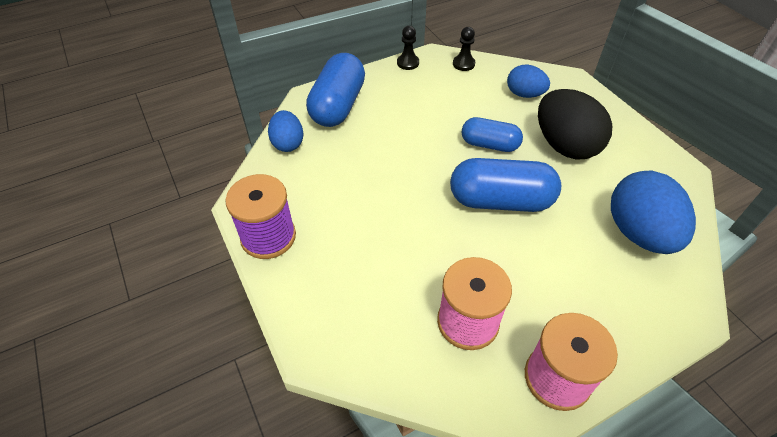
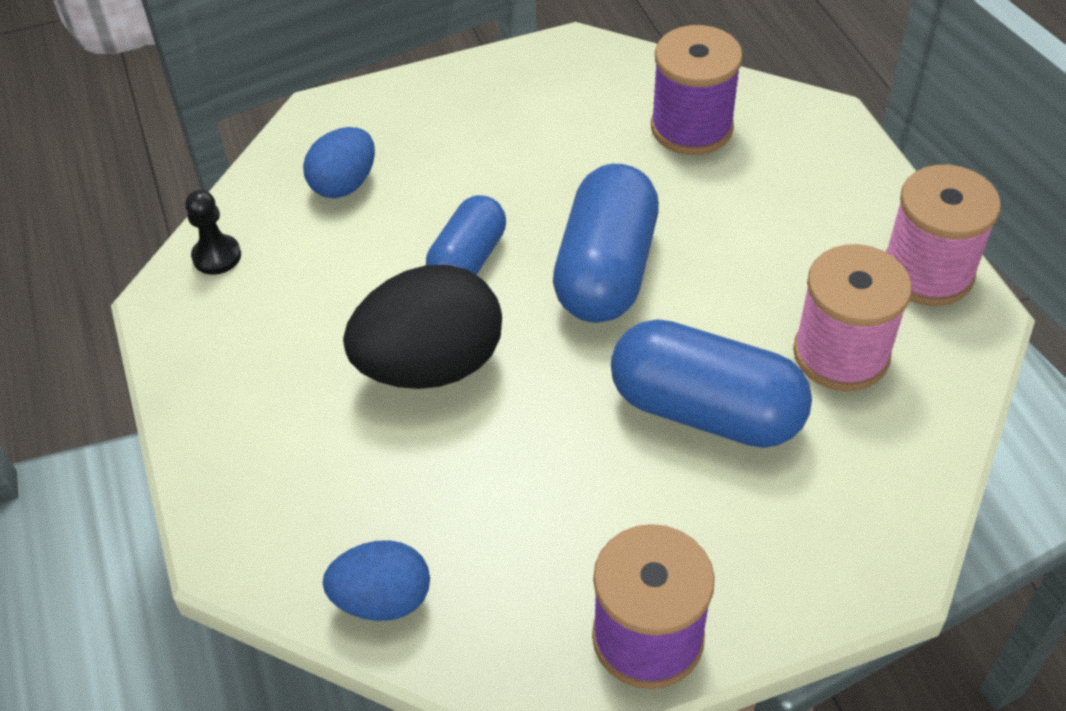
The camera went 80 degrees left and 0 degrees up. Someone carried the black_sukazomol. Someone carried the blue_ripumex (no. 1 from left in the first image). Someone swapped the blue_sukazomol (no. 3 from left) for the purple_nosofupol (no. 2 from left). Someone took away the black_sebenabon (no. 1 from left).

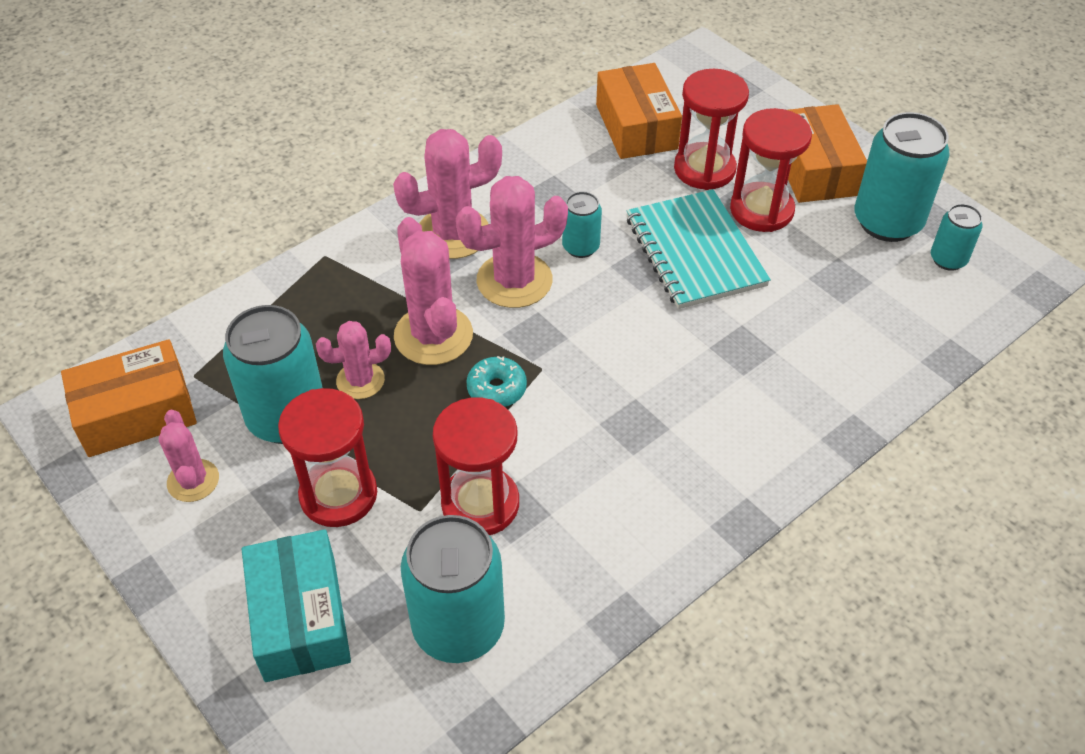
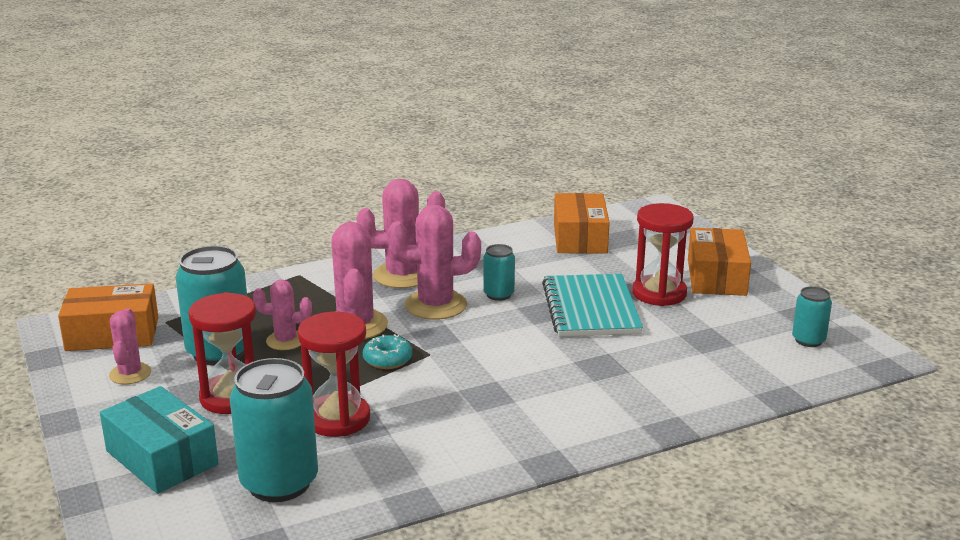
The camera went 15 degrees right and 25 degrees down. Someone rotated the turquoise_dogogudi by 45 degrees counterclockwise. Someone took away the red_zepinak (no. 3 from left). Someone took away the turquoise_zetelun (no. 4 from left).

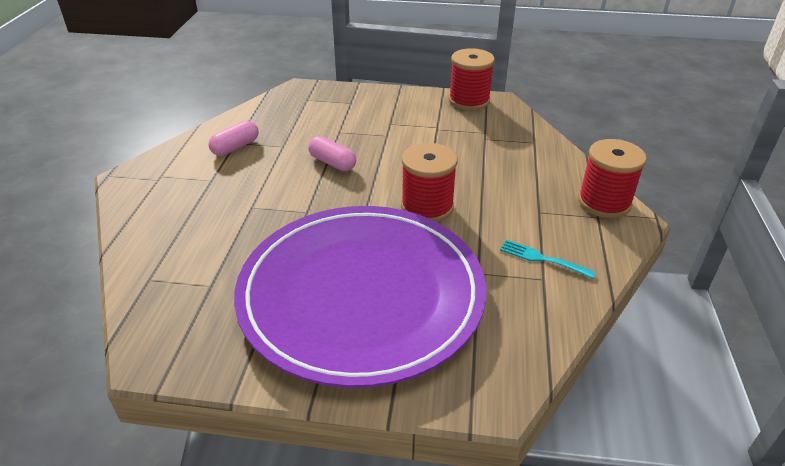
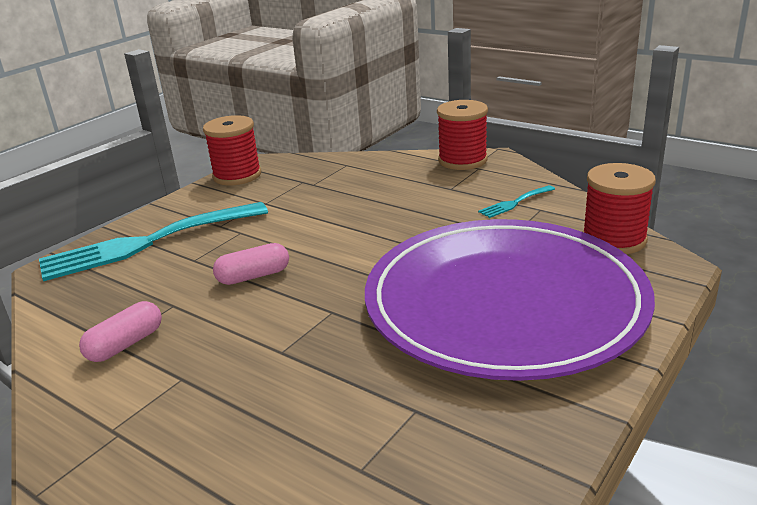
The camera went 60 degrees left and 10 degrees down. Someone put down the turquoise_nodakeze (no. 1 from left). Someone rotated the pink_ripumex (no. 1 from left) by 60 degrees clockwise. Someone carried the red_nosofupol (no. 1 from left in the first image).

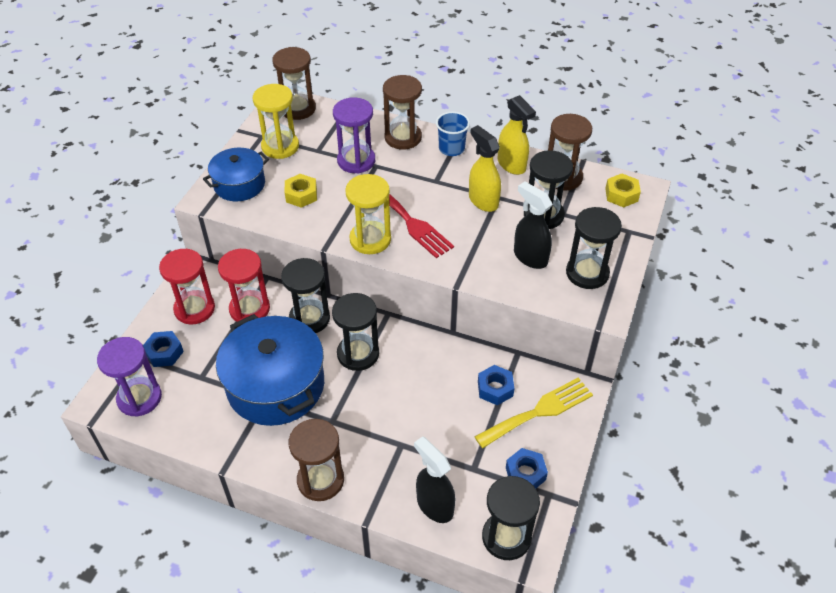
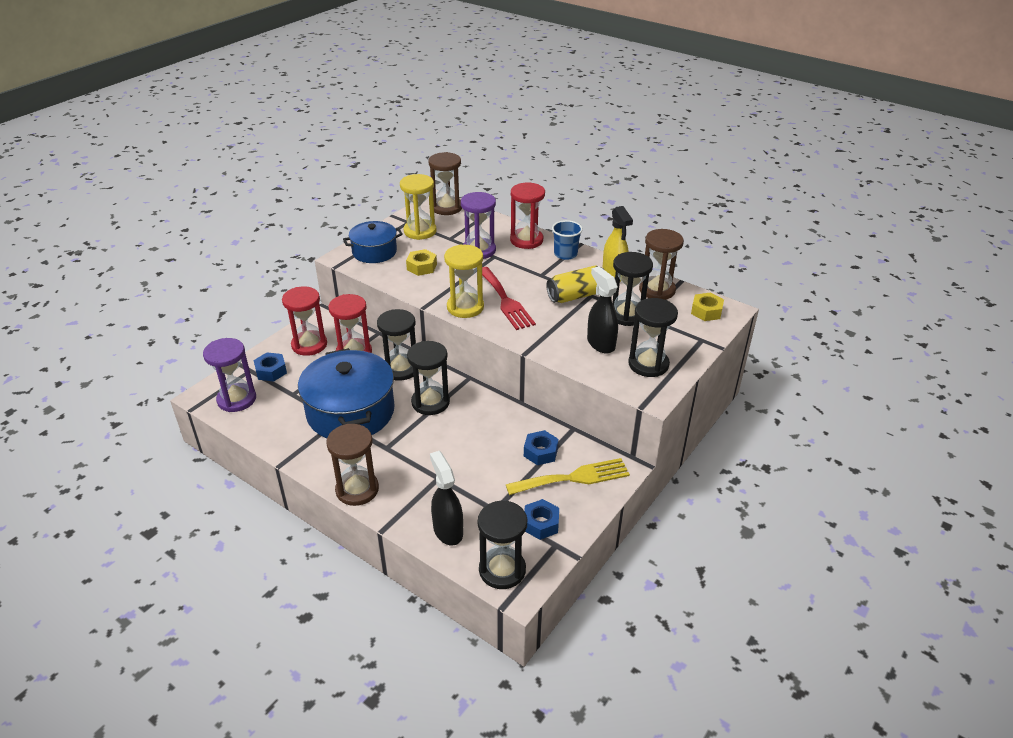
The camera went 15 degrees right and 10 degrees down. Someone repainted the brown_zepinak (no. 3 from left), which became the red_zepinak (no. 3 from left). Someone swapped the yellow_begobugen (no. 1 from left) for the yellow_zetelun.

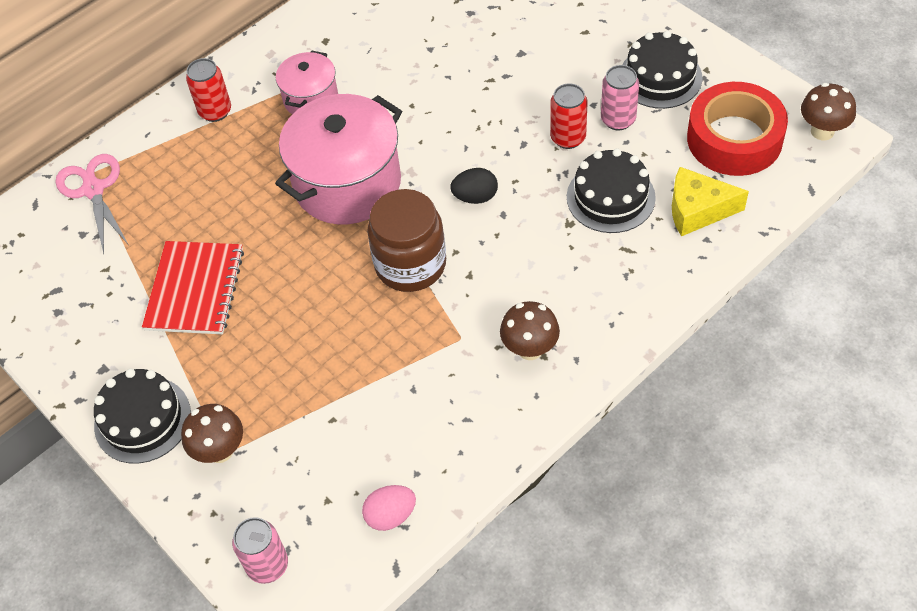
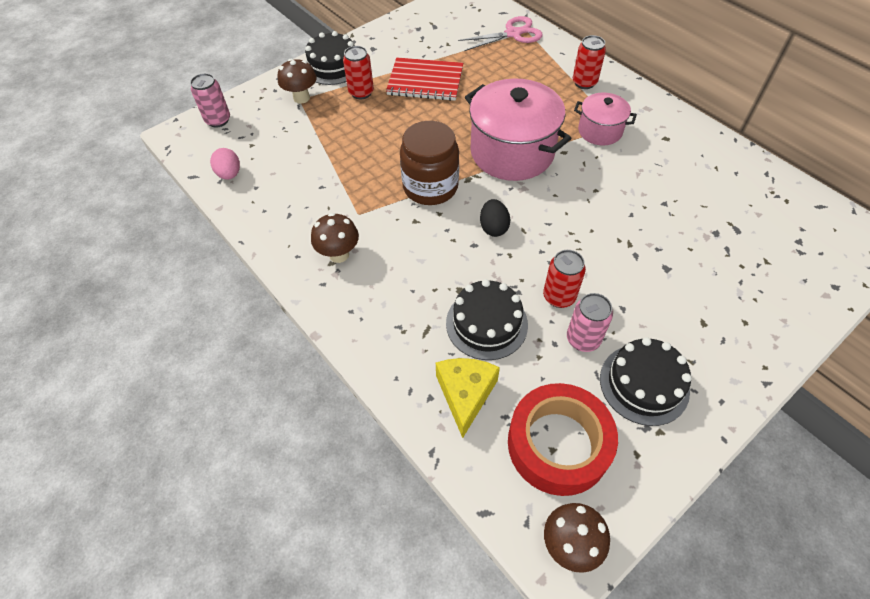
The camera went 90 degrees right and 0 degrees up. Someone put down the red_zetelun (no. 1 from left).

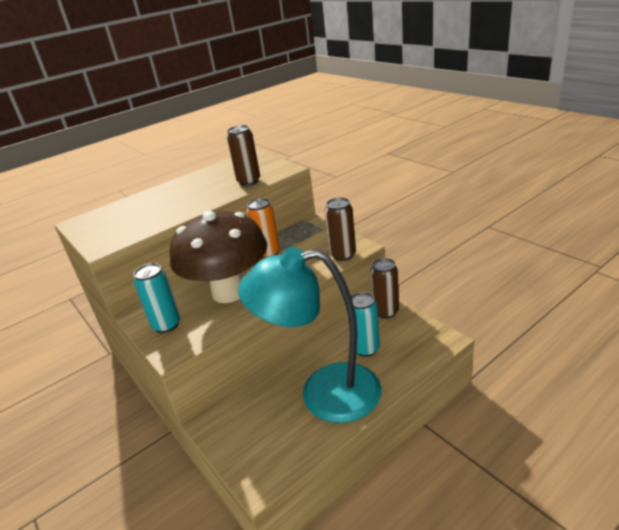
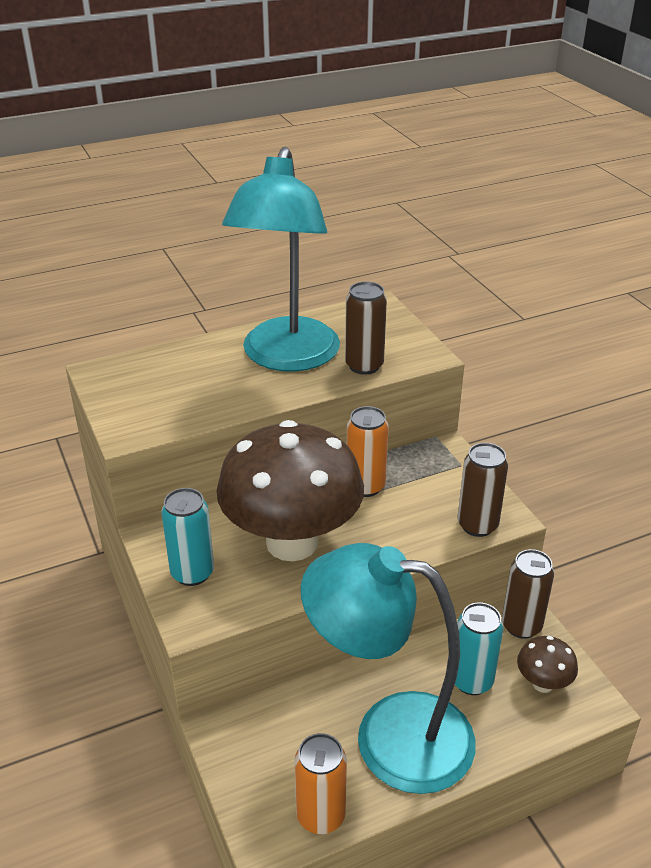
The camera went 10 degrees right and 5 degrees up. Someone put down the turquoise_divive (no. 1 from left). Someone put down the orange_zetelun (no. 1 from left). Someone put down the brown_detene (no. 2 from left).

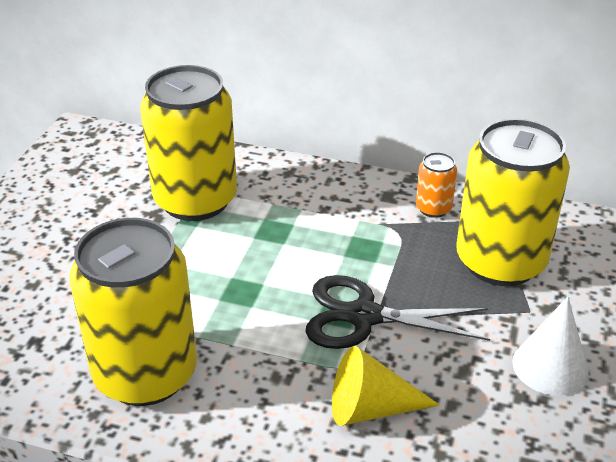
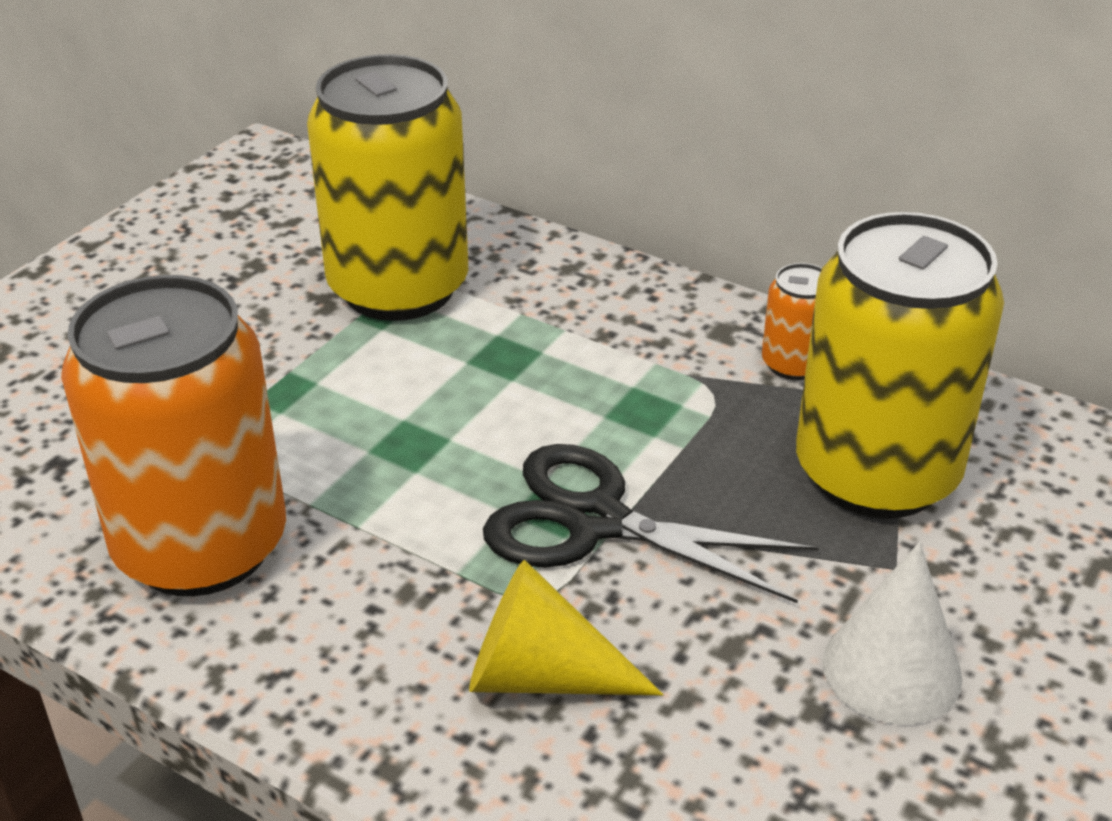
The camera went 15 degrees right and 0 degrees up. Someone repainted the yellow_zetelun (no. 1 from left), which became the orange_zetelun (no. 1 from left).

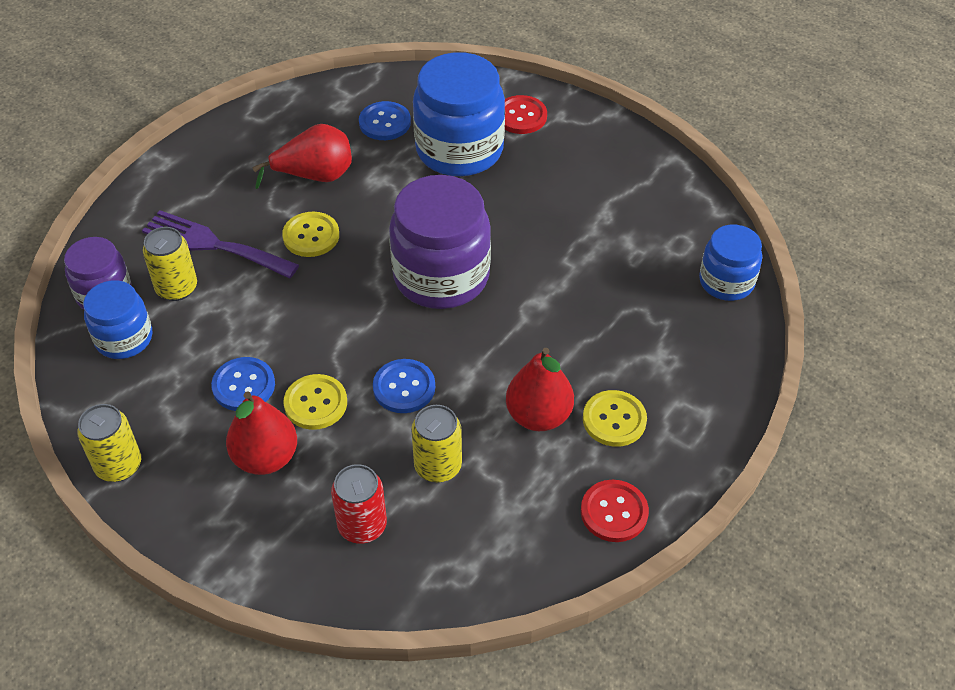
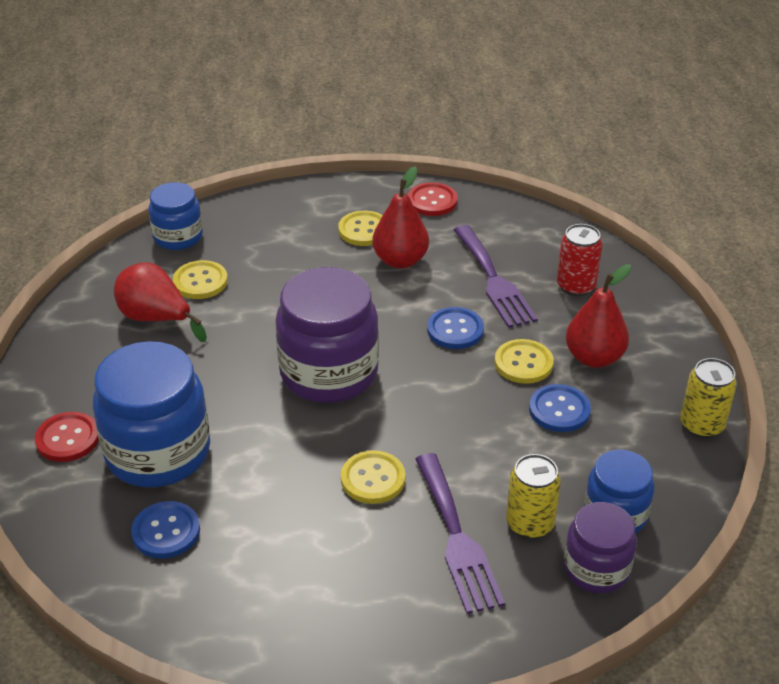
The camera went 130 degrees left and 10 degrees down. Someone carried the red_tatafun (no. 2 from left in the first image). Someone put down the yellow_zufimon (no. 1 from left). Someone swapped the yellow_zetelun (no. 3 from left) for the purple_nodakeze (no. 2 from left).

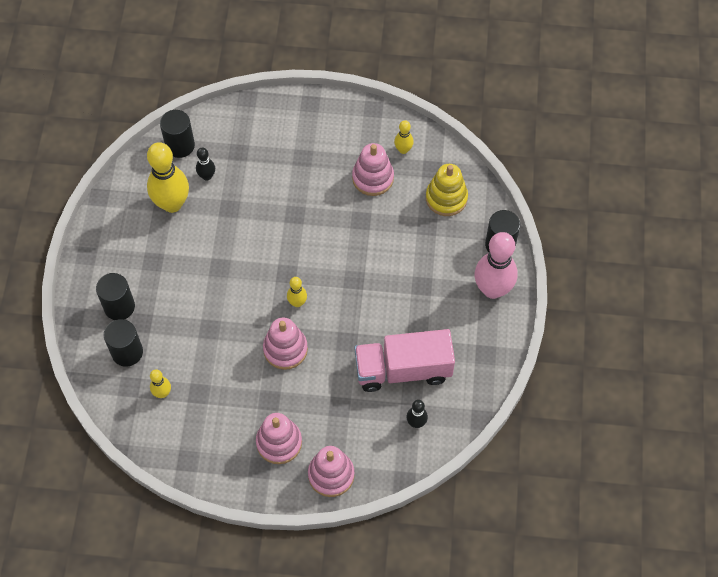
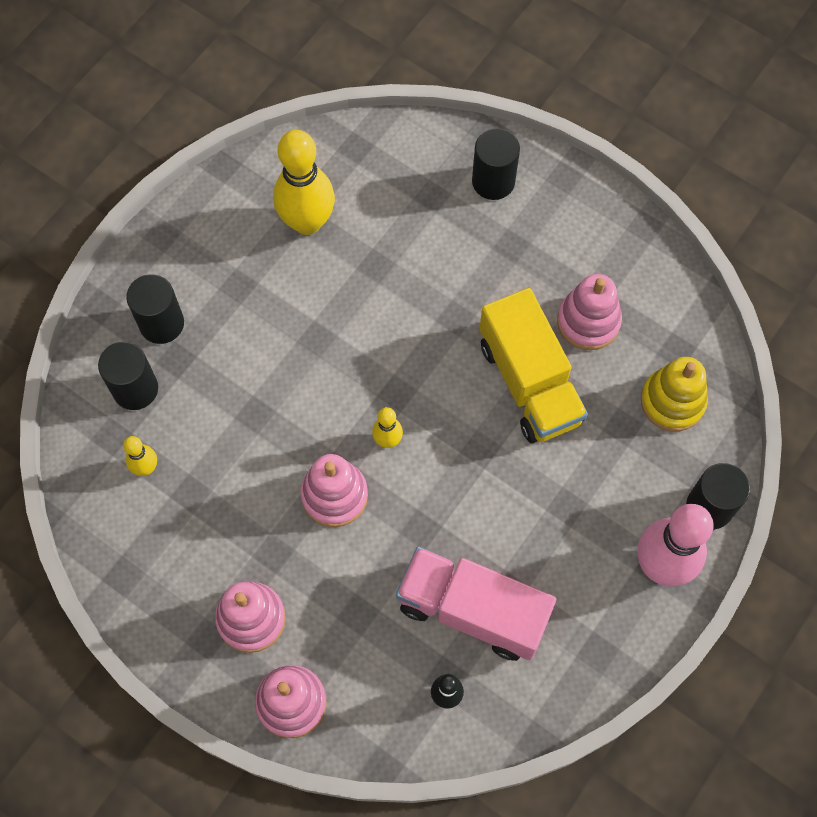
The camera went 30 degrees right and 5 degrees up. Someone carried the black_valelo (no. 3 from left). Someone put down the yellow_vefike. Someone took away the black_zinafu (no. 1 from left). Someone took away the yellow_zinafu (no. 4 from left).

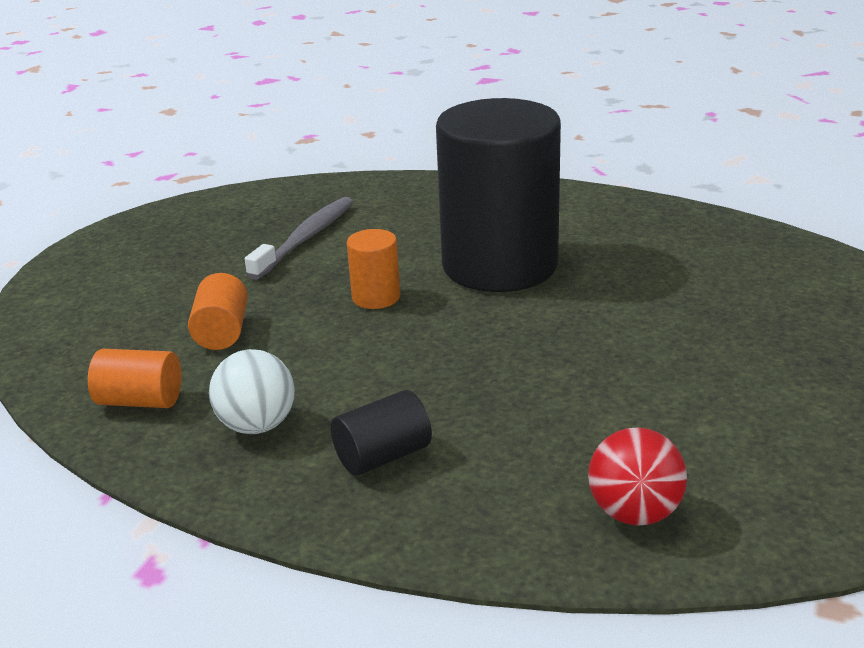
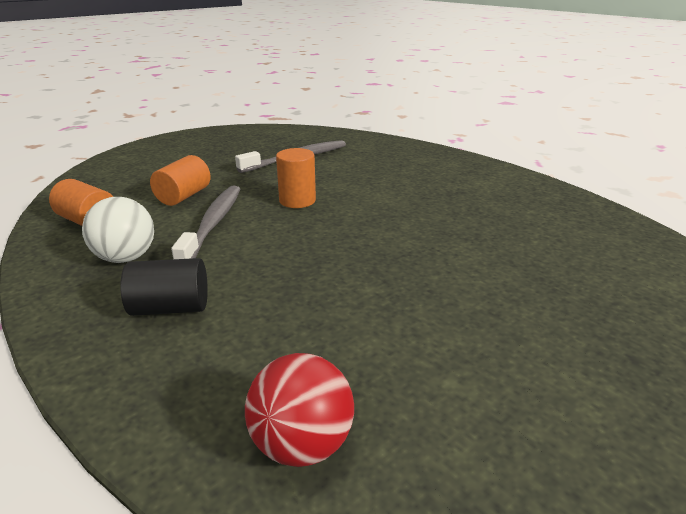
The camera went 25 degrees right and 0 degrees up. Someone put down the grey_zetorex (no. 1 from left). Someone took away the black_valelo (no. 2 from left).

